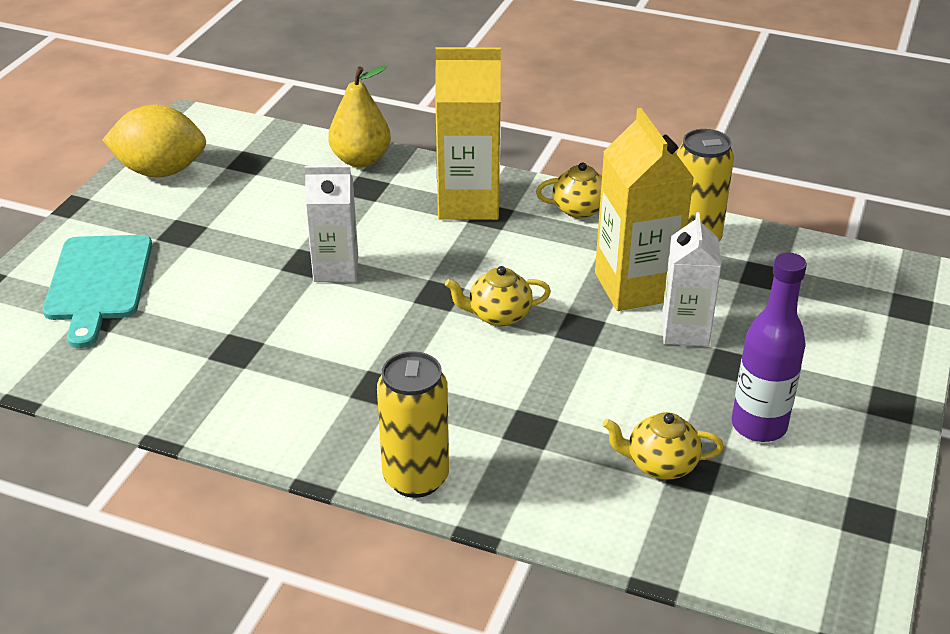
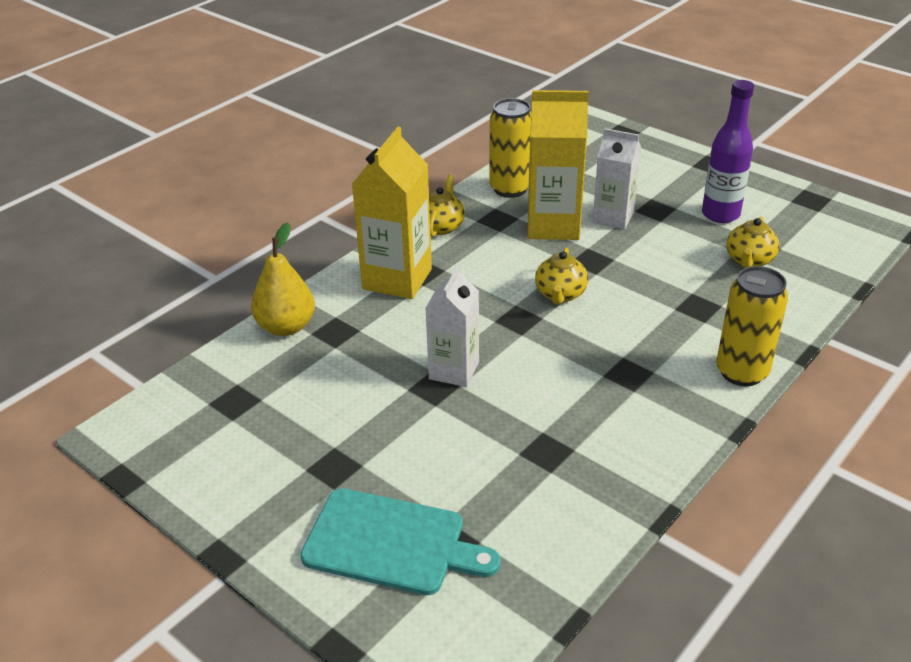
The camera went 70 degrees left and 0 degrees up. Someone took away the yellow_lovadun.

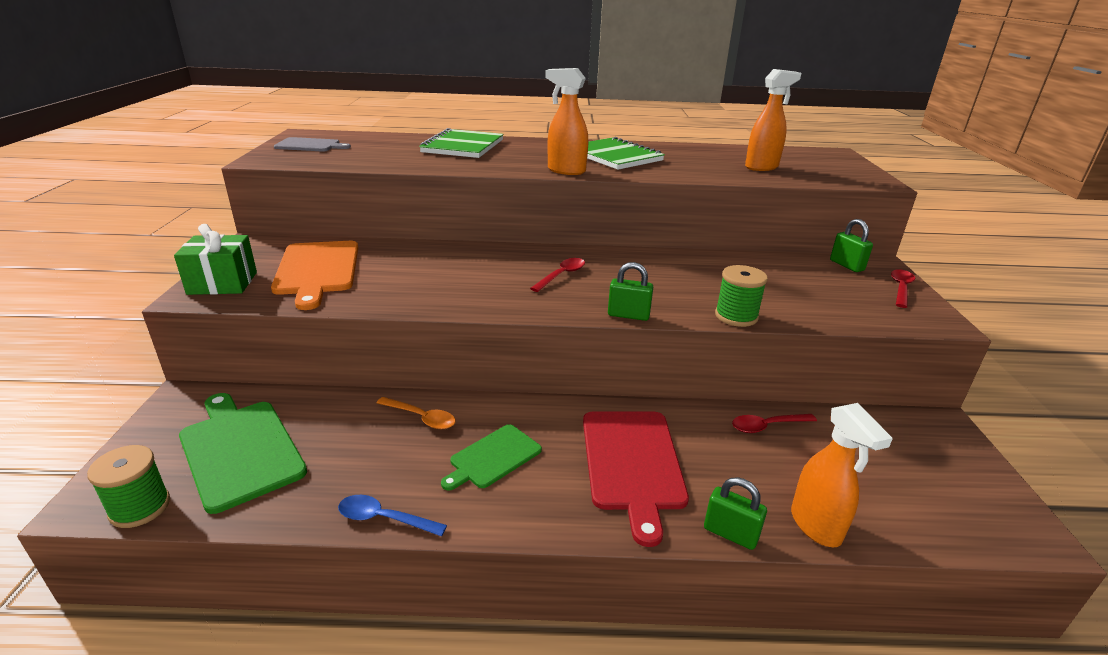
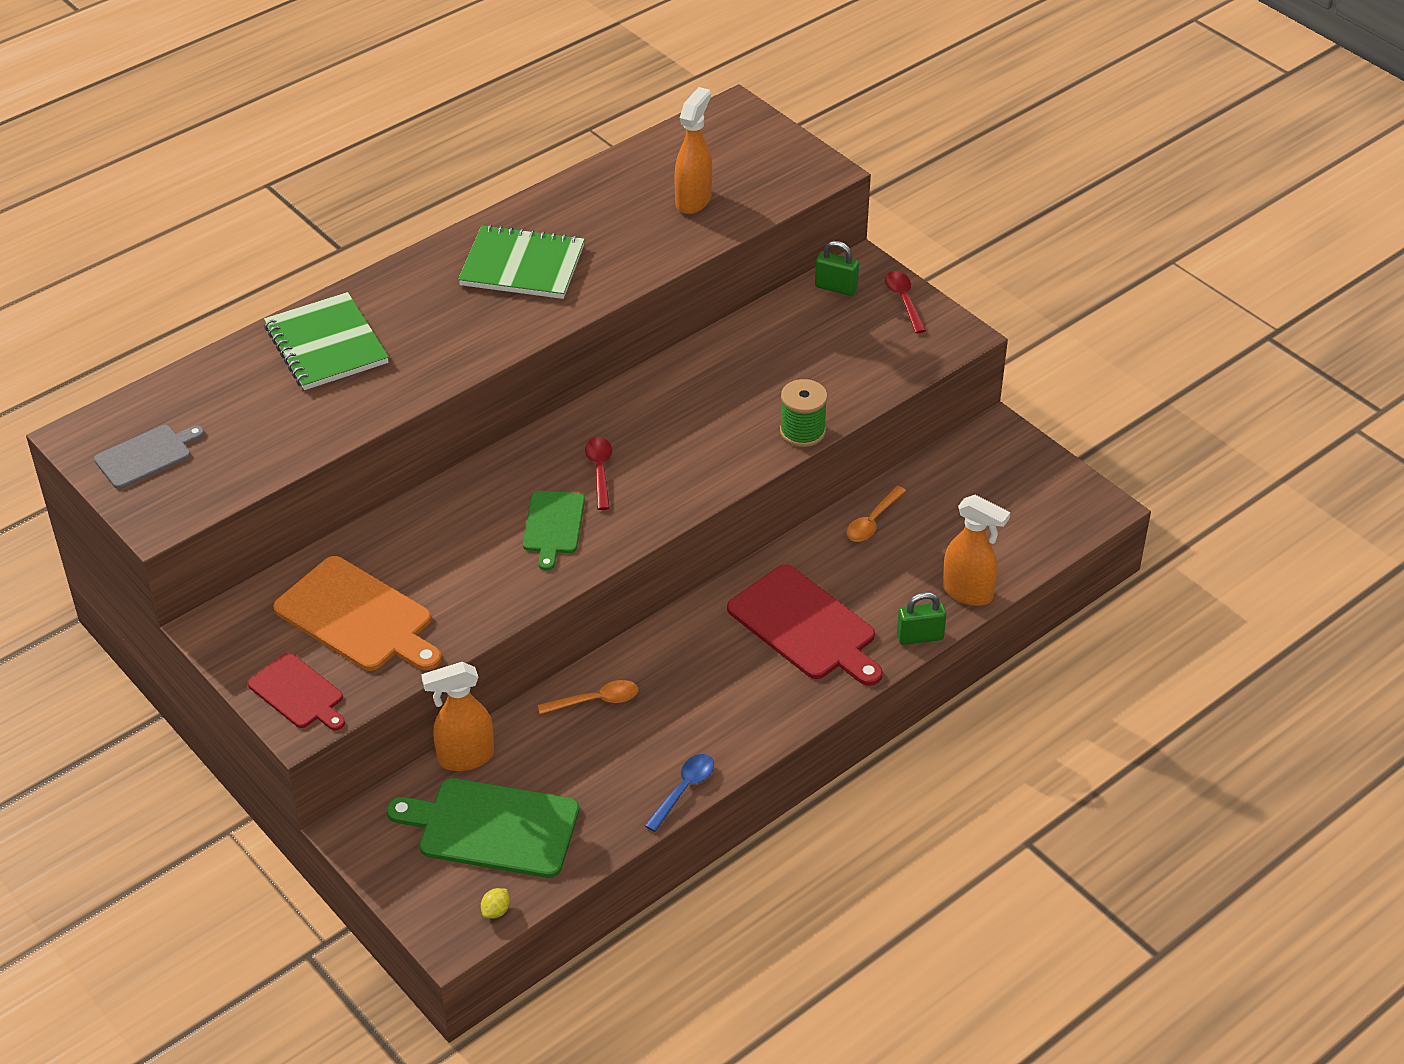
The camera went 40 degrees left and 15 degrees up. Someone swapped the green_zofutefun for the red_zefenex (no. 1 from left). Someone carried the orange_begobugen (no. 1 from left). Someone swapped the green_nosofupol (no. 1 from left) for the yellow_lovadun. Someone carried the green_zefenex (no. 2 from left). Someone rotated the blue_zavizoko by 150 degrees clockwise. Someone repainted the red_zavizoko (no. 2 from left), which became the orange_zavizoko (no. 2 from left). Someone took away the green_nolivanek (no. 1 from left).

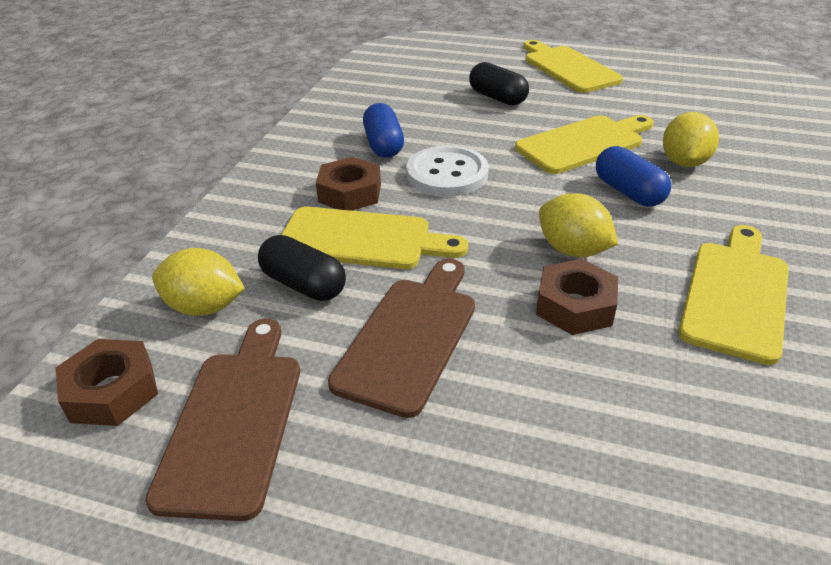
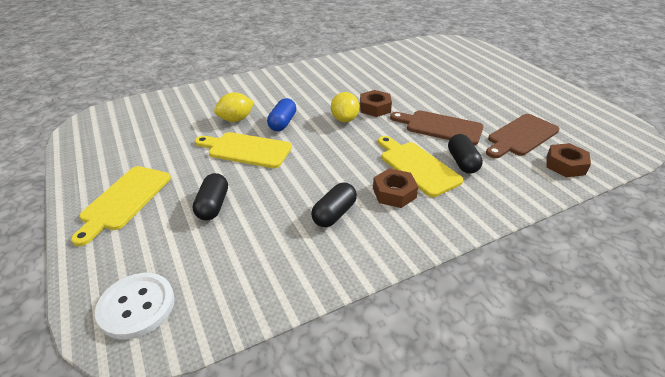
The camera went 135 degrees left and 0 degrees up. Someone carried the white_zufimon. Someone repainted the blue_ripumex (no. 1 from left), which became the black_ripumex (no. 2 from left). Someone rotated the brown_zefenex (no. 2 from left in the first image) by 45 degrees clockwise. Someone took away the yellow_lovadun (no. 1 from left). Someone took away the yellow_zefenex (no. 4 from left).

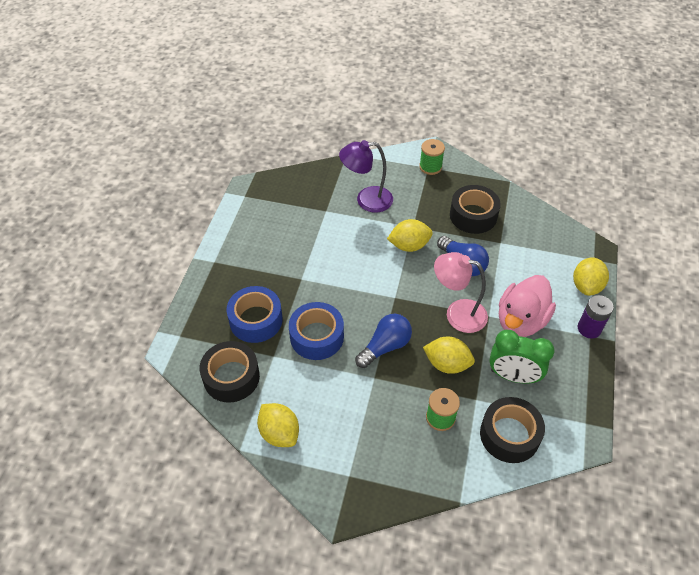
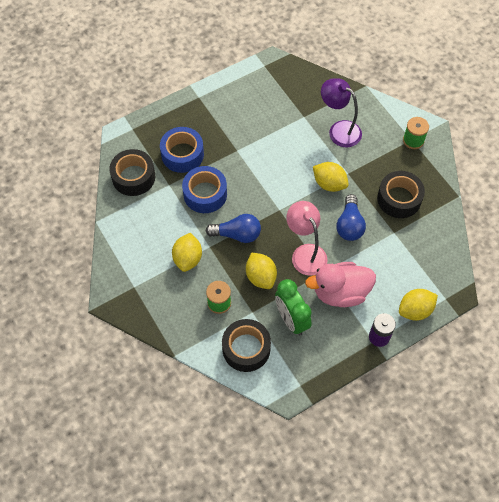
The camera went 45 degrees right and 10 degrees up. Someone carried the yellow_lovadun (no. 1 from left).

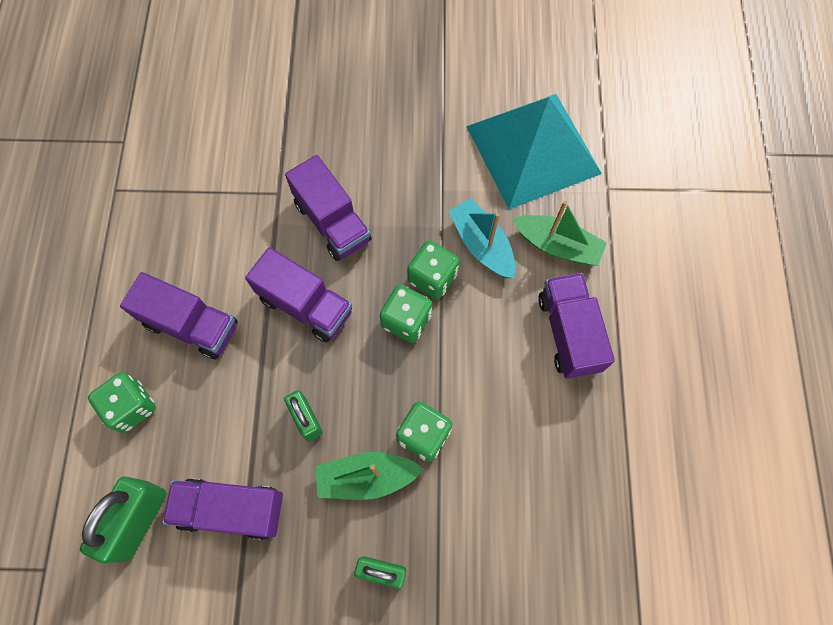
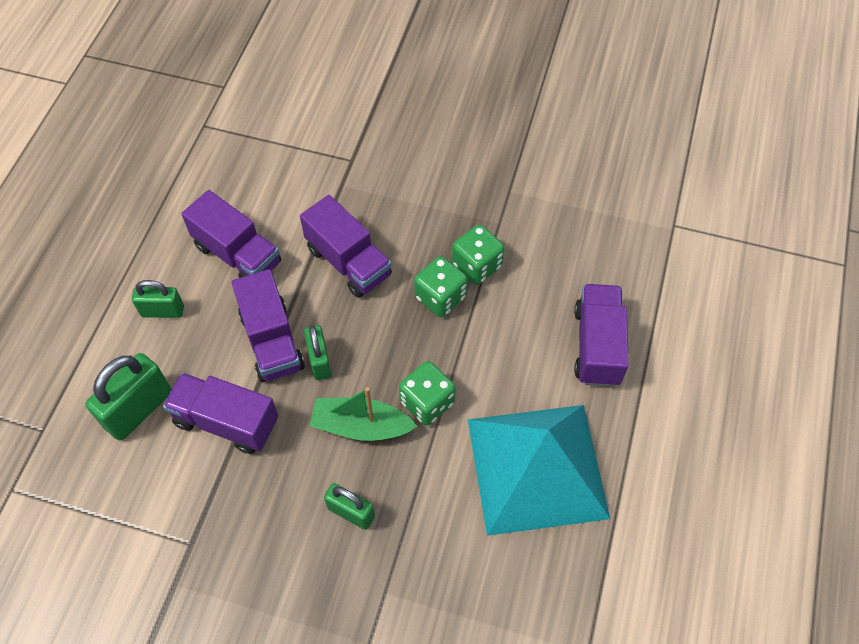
The camera went 15 degrees right and 10 degrees down. Someone swapped the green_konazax (no. 1 from left) for the green_nolivanek (no. 2 from left). Someone carried the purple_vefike (no. 4 from left in the first image). Someone carried the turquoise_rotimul. Someone took away the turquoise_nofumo. Someone took away the green_nofumo (no. 2 from left).

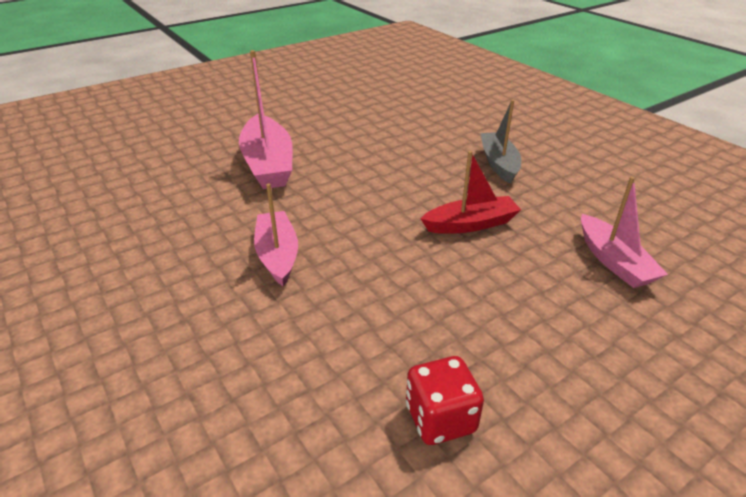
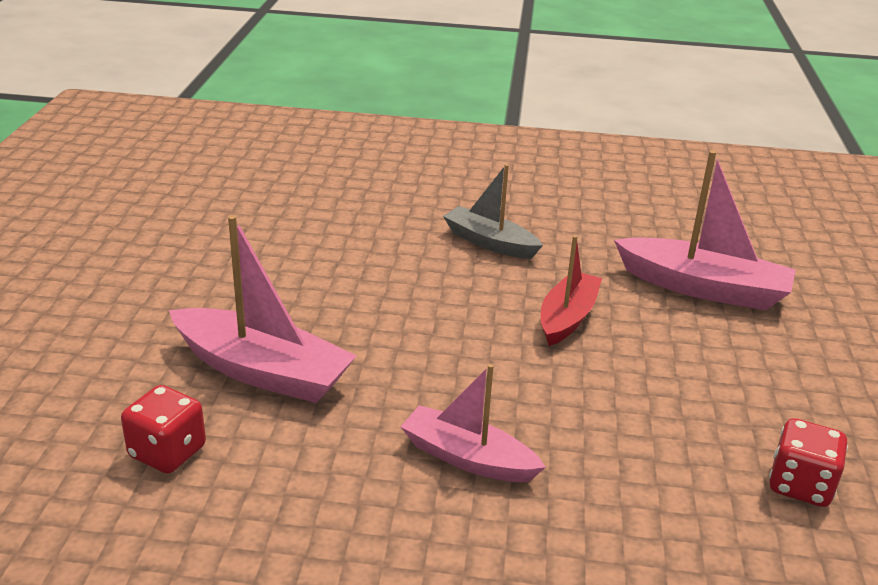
The camera went 50 degrees left and 5 degrees down. Someone put down the red_konazax (no. 1 from left). Someone scaled the pink_nofumo (no. 3 from left) by 1.53.

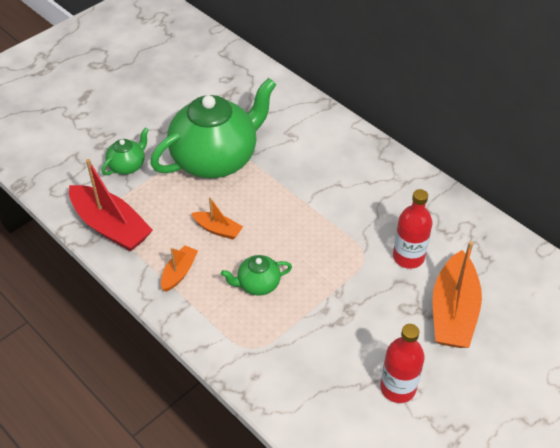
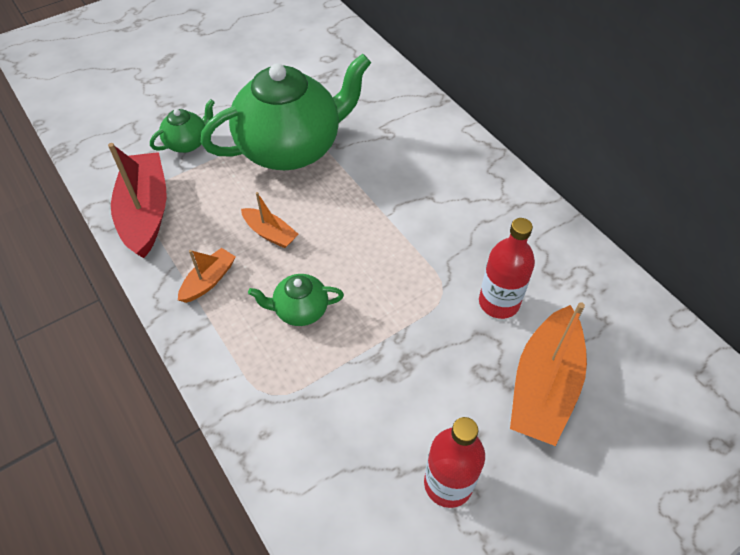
The camera went 10 degrees right and 5 degrees up. Someone rotated the red_nofumo by 150 degrees counterclockwise.

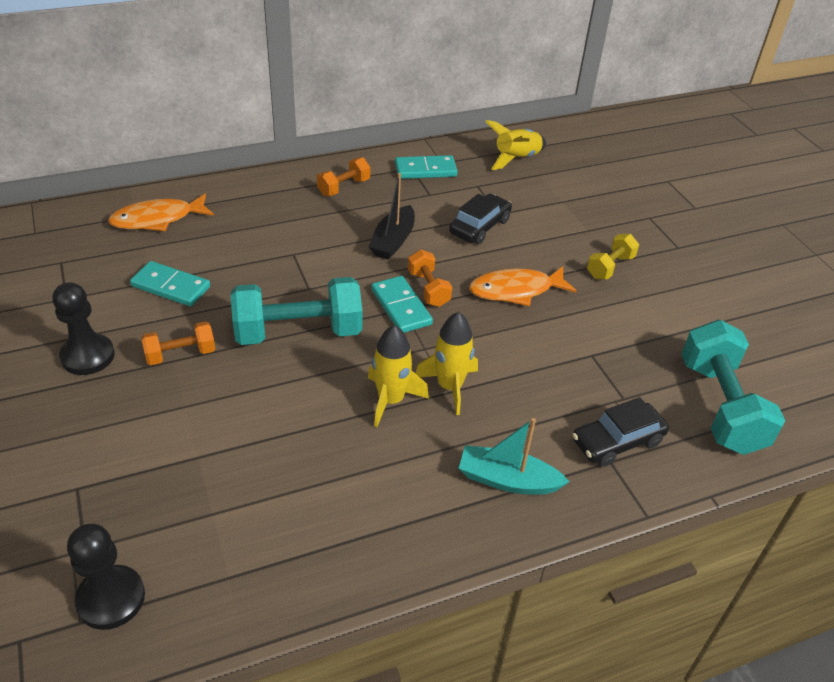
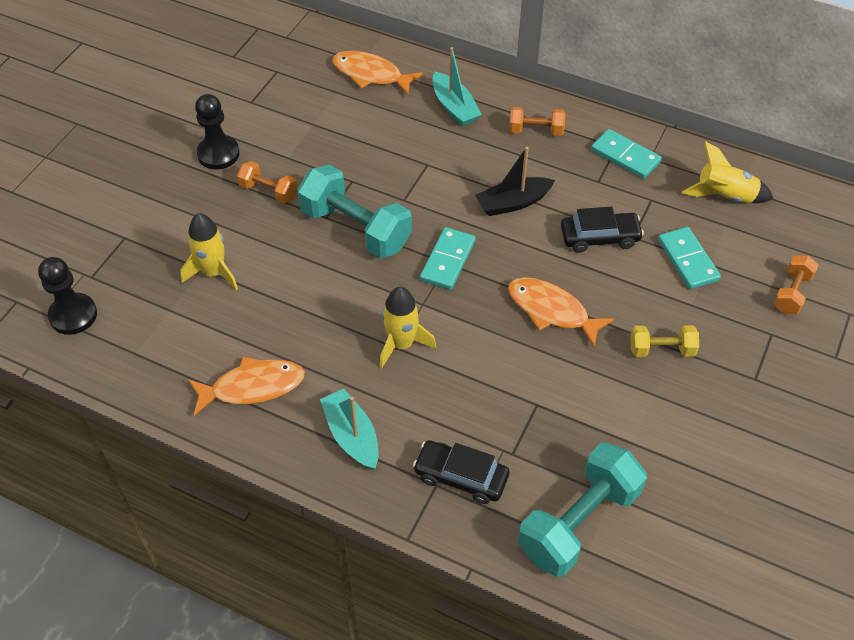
The camera went 50 degrees right and 10 degrees up. Someone carried the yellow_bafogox (no. 1 from left). Someone put down the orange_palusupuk (no. 1 from left). Someone put down the turquoise_nofumo (no. 2 from left). Someone carried the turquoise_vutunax (no. 1 from left in the first image). Someone carried the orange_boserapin (no. 3 from left).

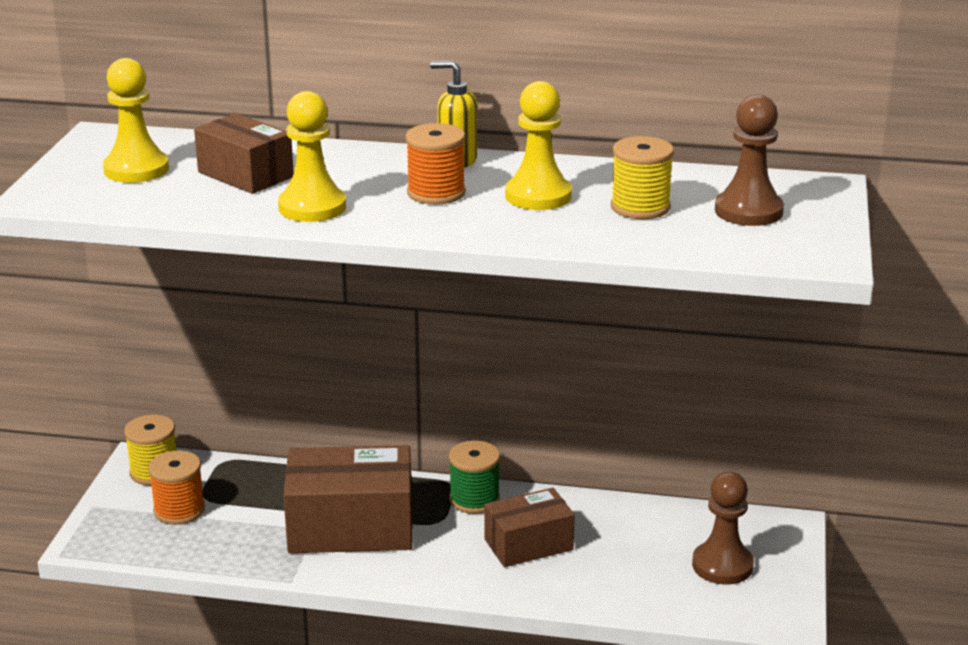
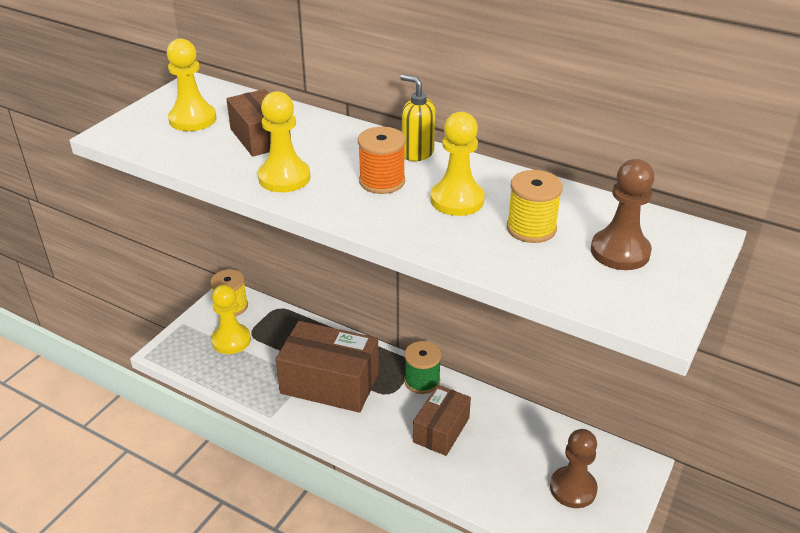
The camera went 20 degrees right and 10 degrees up. Someone swapped the orange_nosofupol (no. 1 from left) for the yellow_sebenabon (no. 2 from left). Someone rotated the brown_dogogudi (no. 3 from left) by 60 degrees counterclockwise.

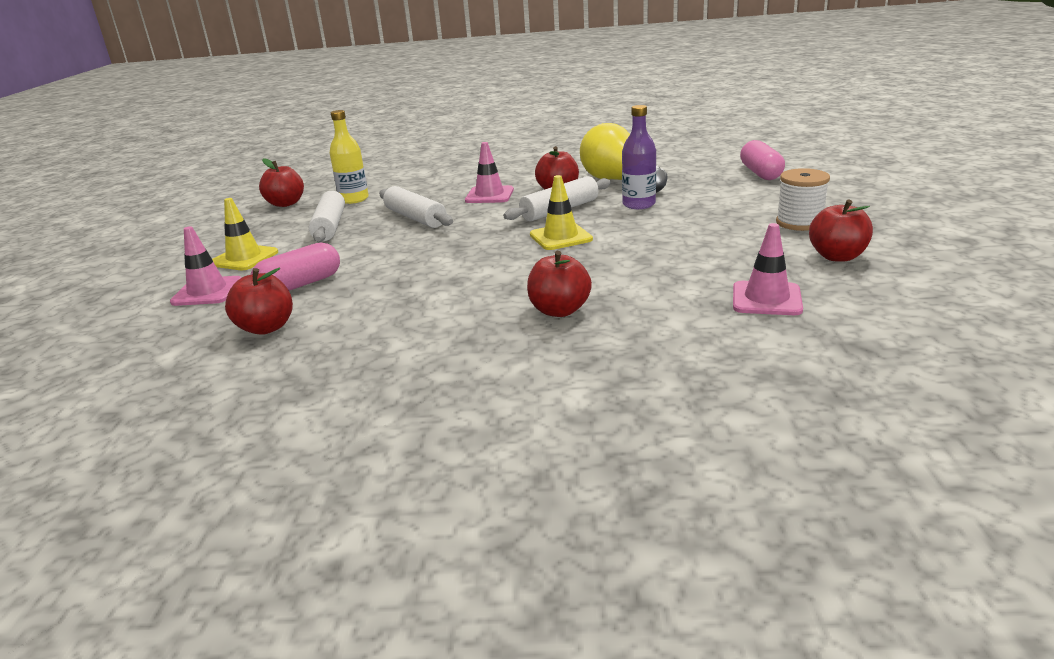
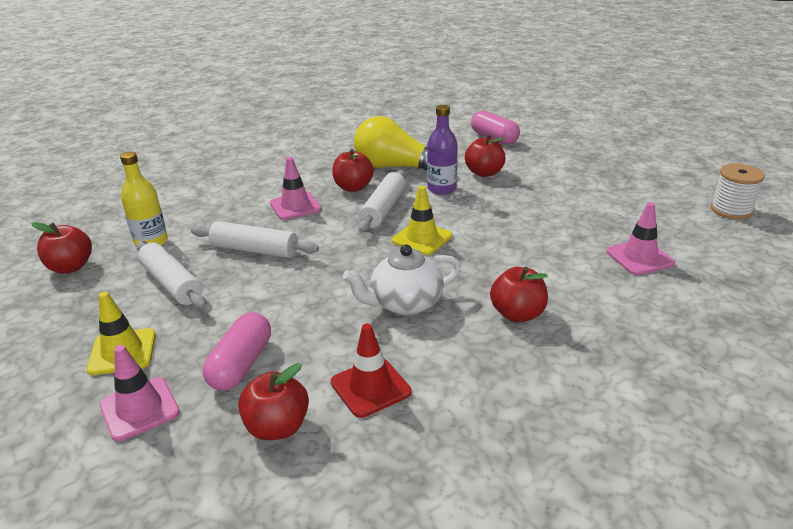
The camera went 35 degrees left and 5 degrees up. Someone put down the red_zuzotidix. Someone put down the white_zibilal. Someone carried the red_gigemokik (no. 5 from left in the first image). Someone carried the white_nosofupol.

